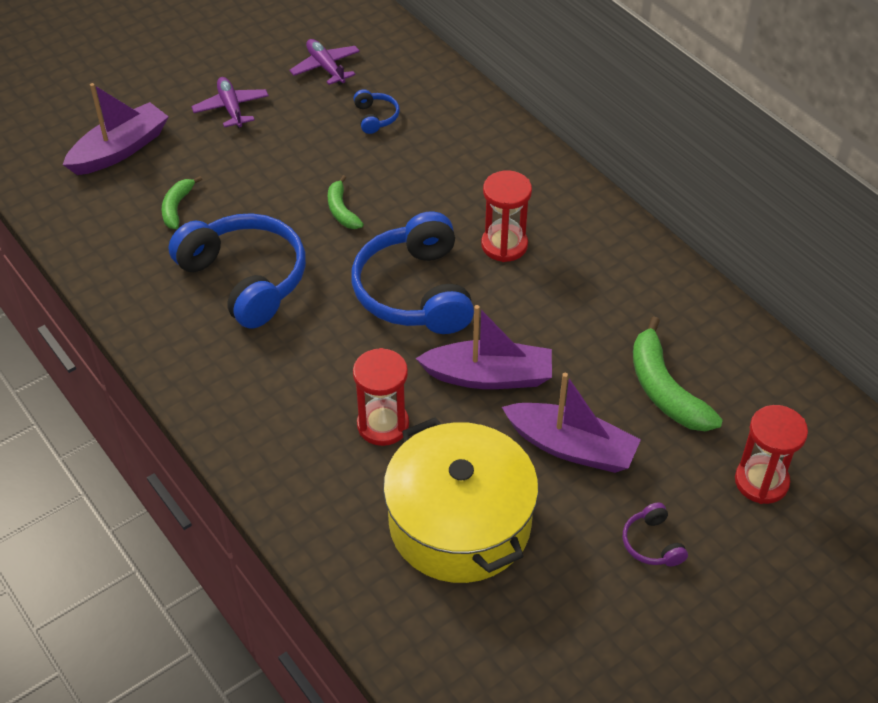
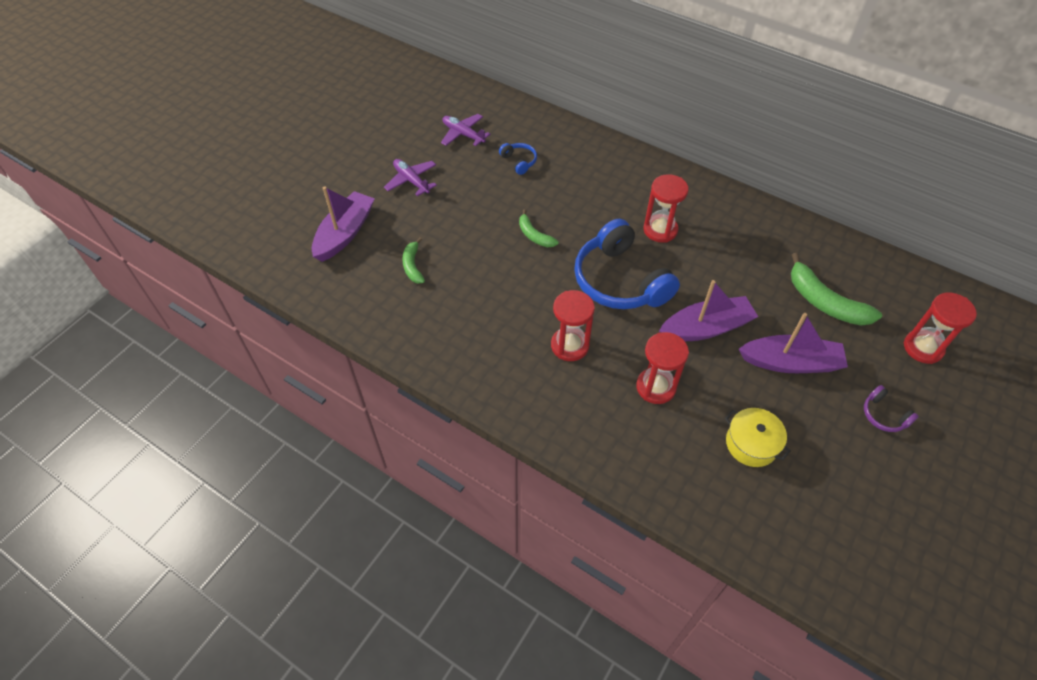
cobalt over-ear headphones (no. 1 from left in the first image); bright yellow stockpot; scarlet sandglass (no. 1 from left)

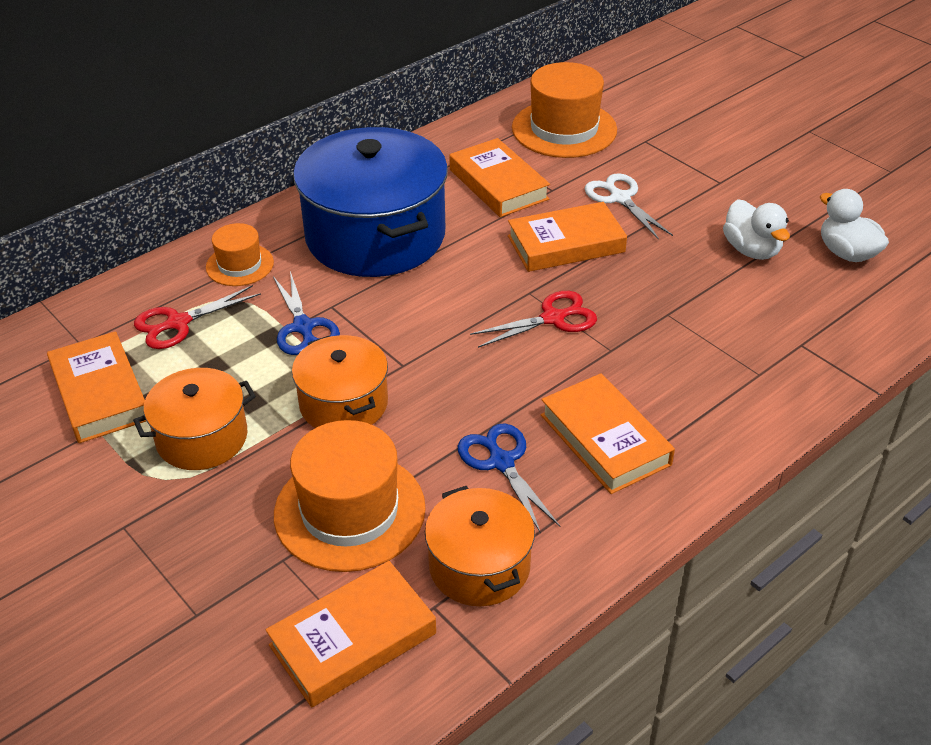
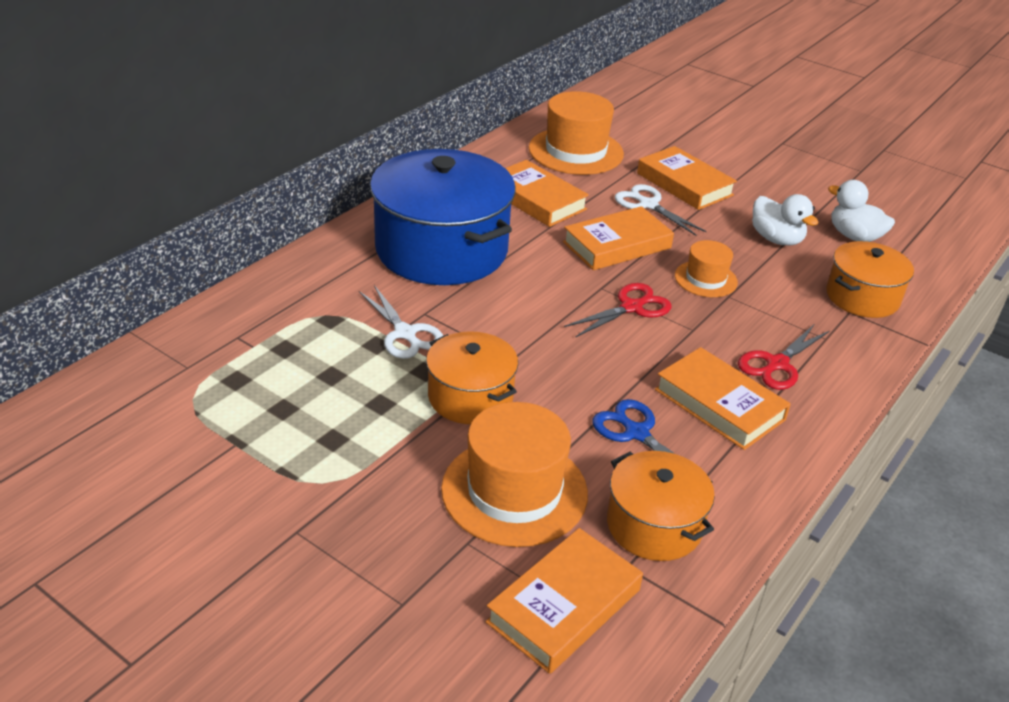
bright orange hat (no. 3 from left); white shears (no. 1 from left); scarlet shears (no. 2 from left); bright orange book (no. 4 from left); bright orange stockpot (no. 3 from left)

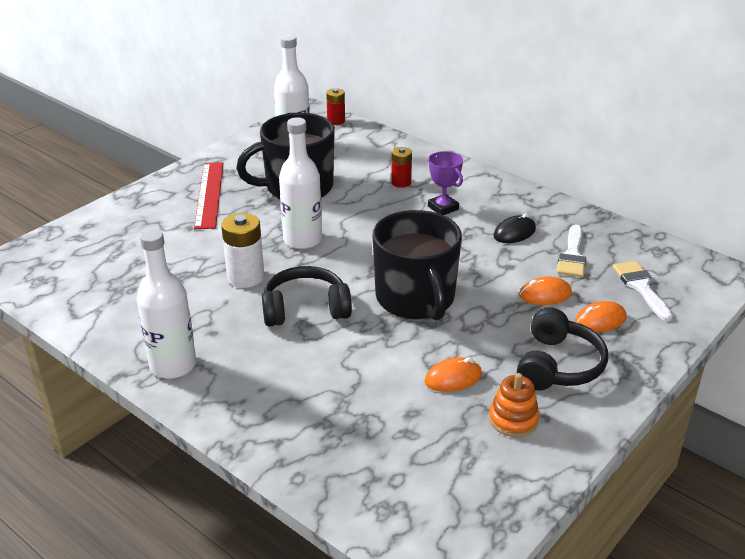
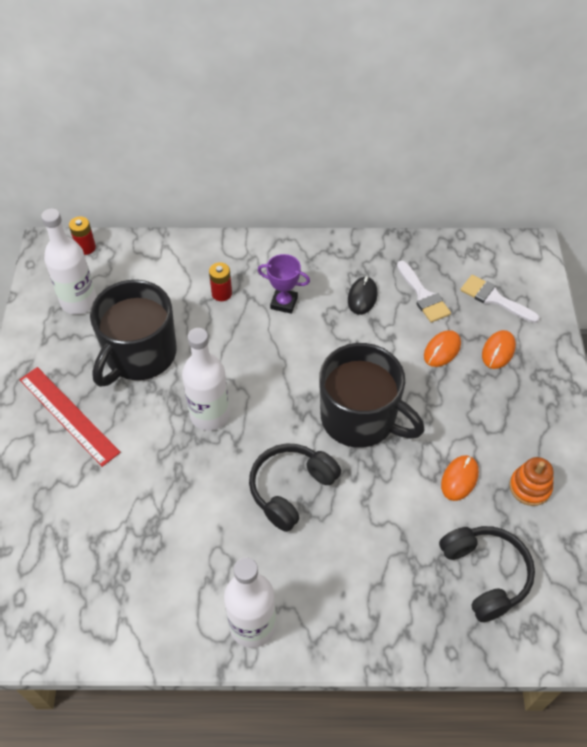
white power cell; jet-black over-ear headphones (no. 2 from left)

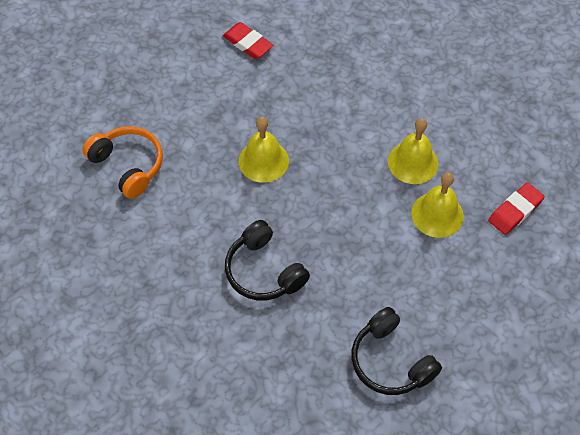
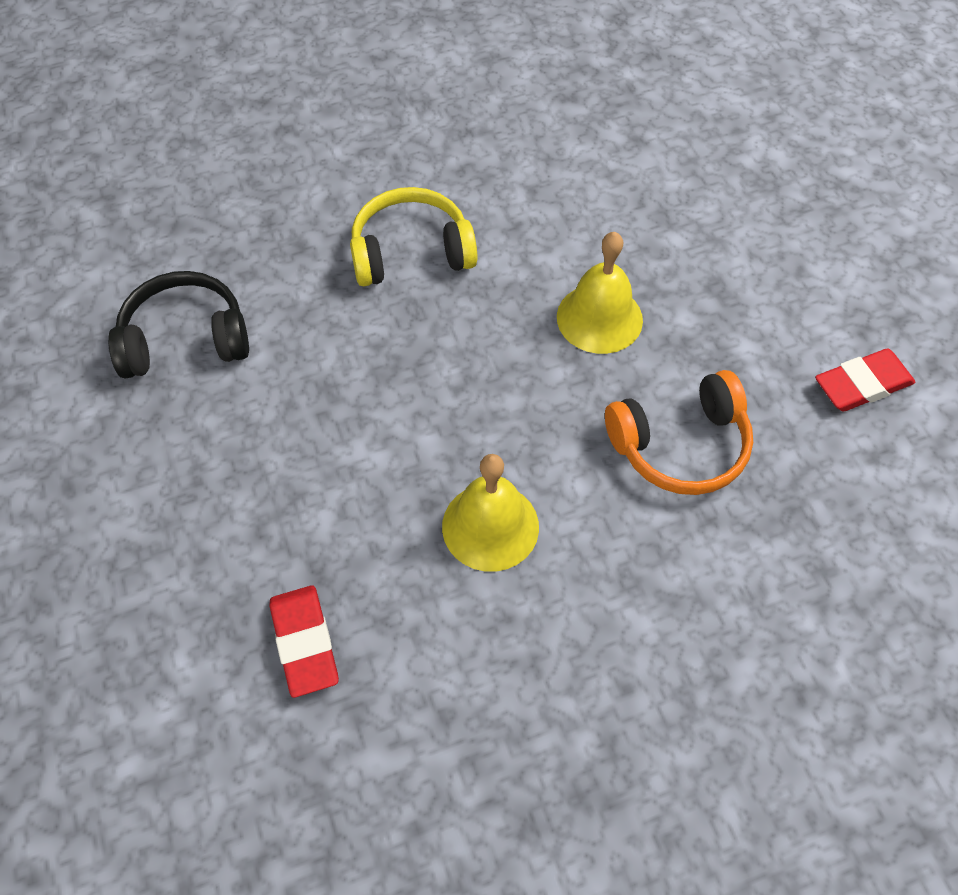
bright orange over-ear headphones; bright yellow school bell (no. 3 from left in the first image); bright yellow over-ear headphones

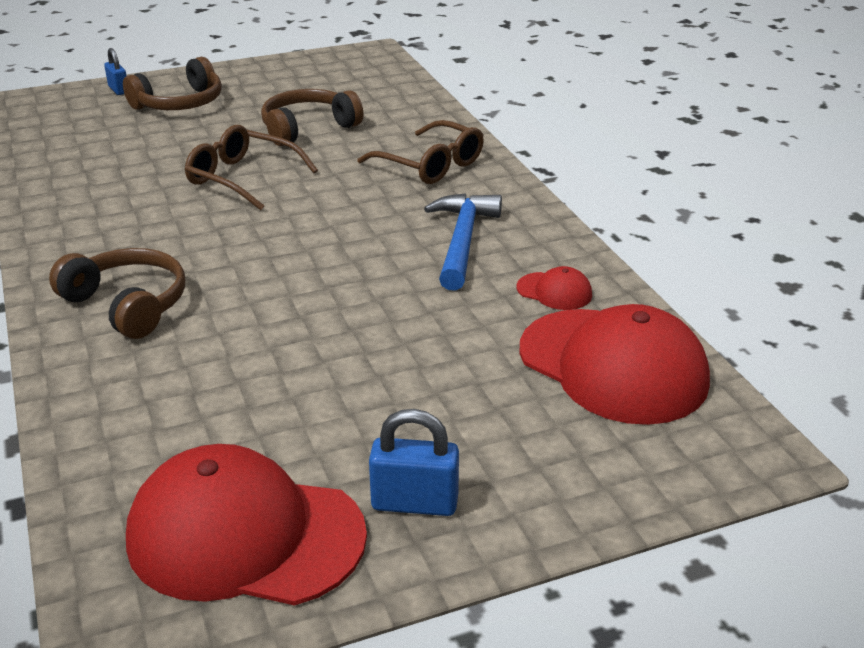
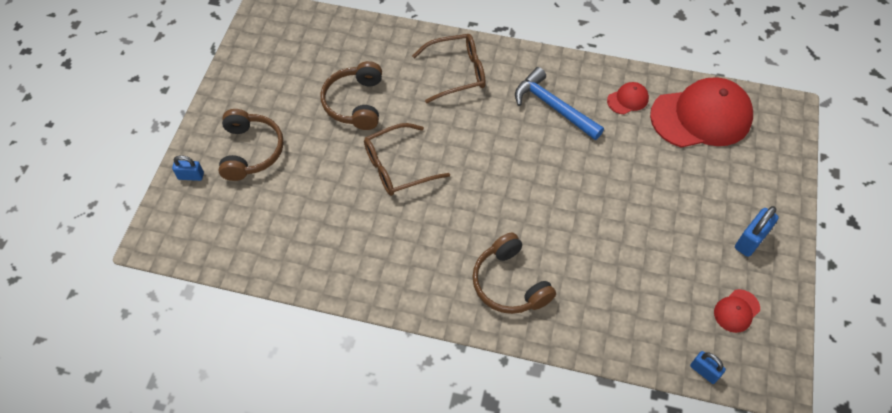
brown over-ear headphones (no. 3 from left); scarlet baseball cap (no. 3 from left); cobalt small lock (no. 2 from left)

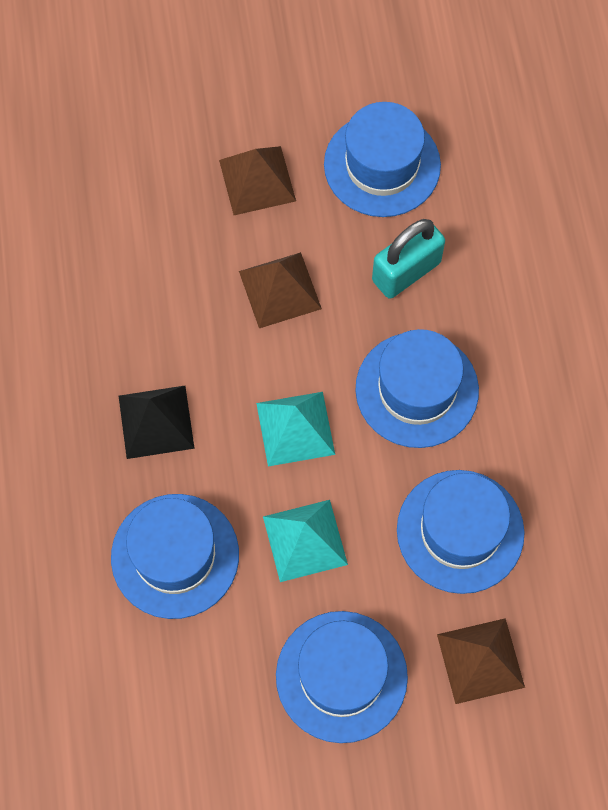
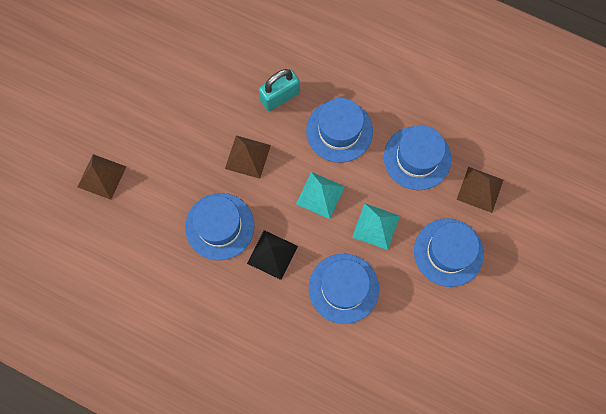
cobalt hat (no. 1 from left); brown pyramid (no. 1 from left); aqua small lock

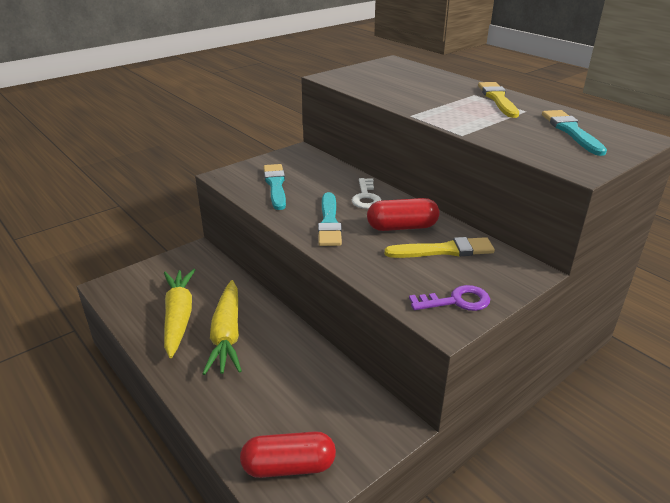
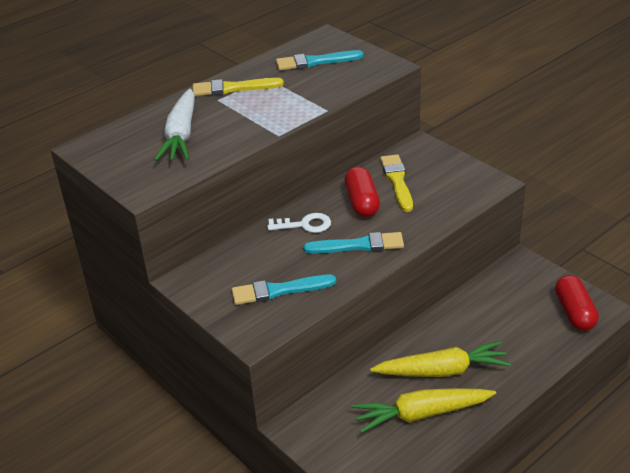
purple latchkey; white carrot

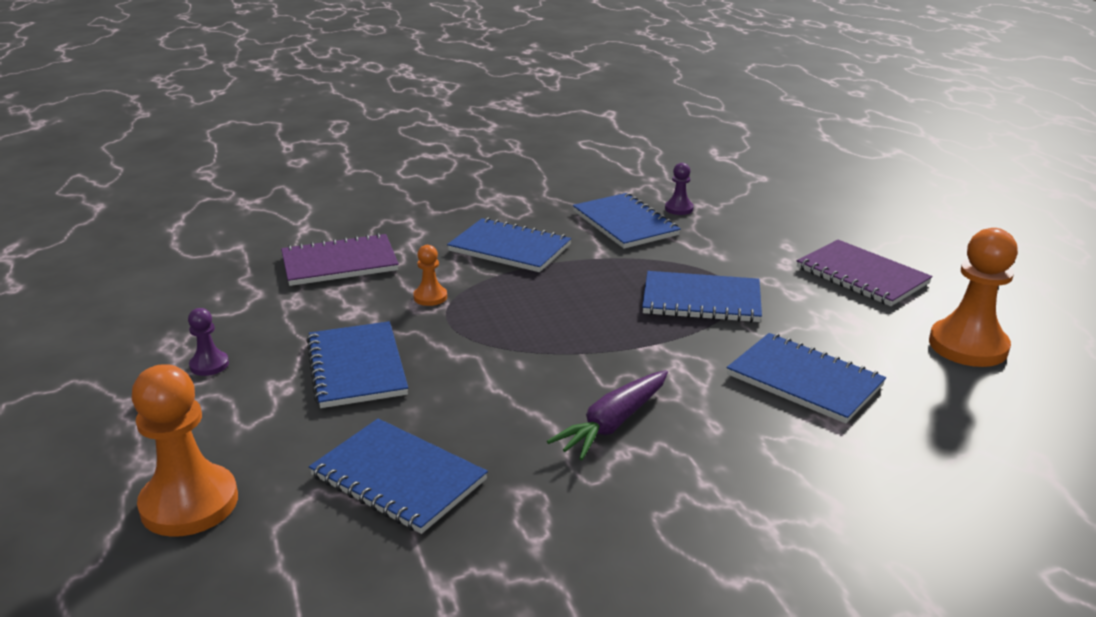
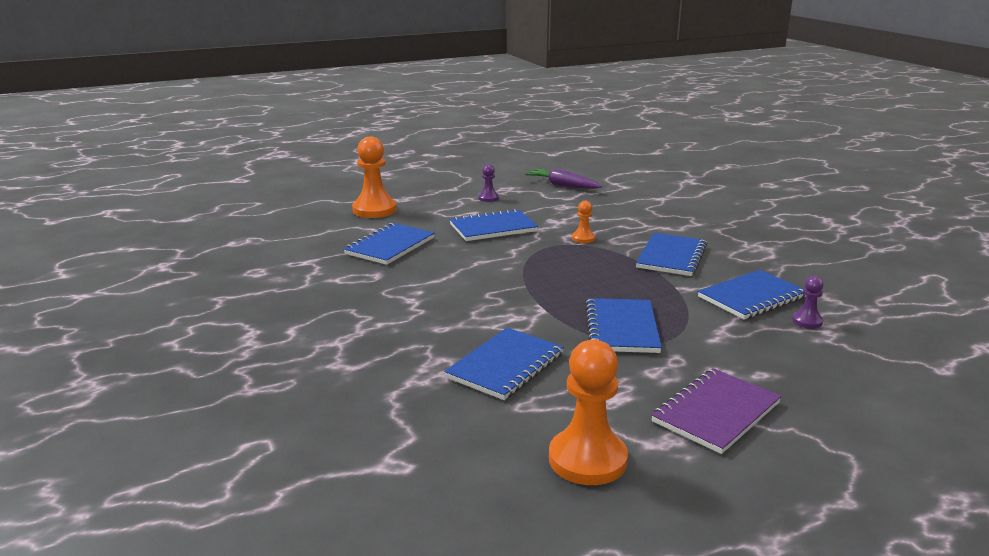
purple notebook (no. 1 from left in the first image); purple carrot

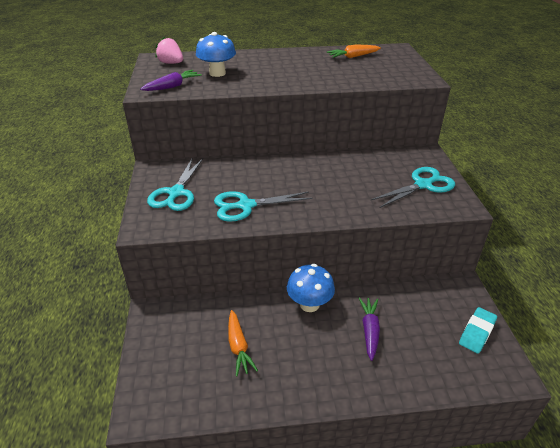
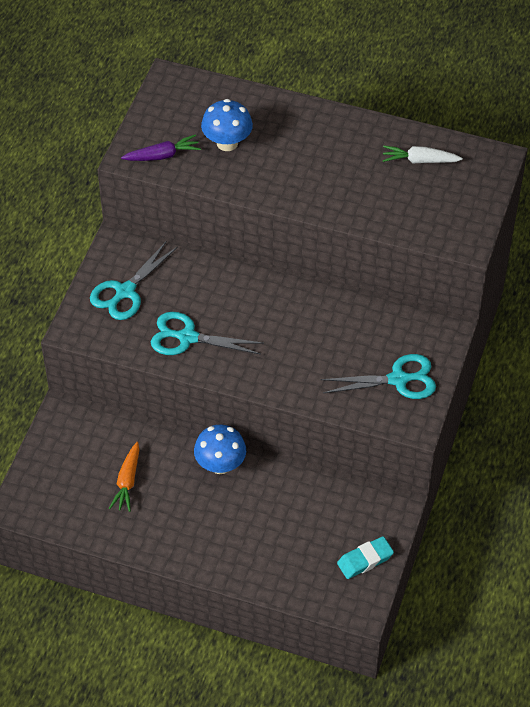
rose-pink berry; white carrot; purple carrot (no. 2 from left in the first image)

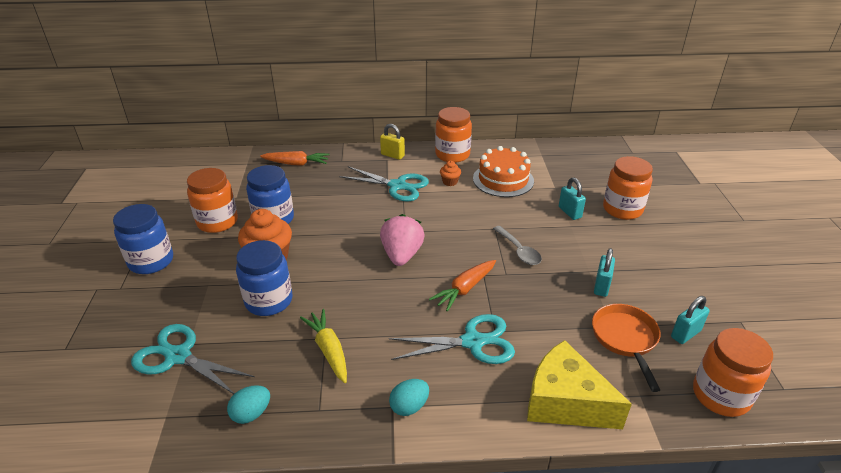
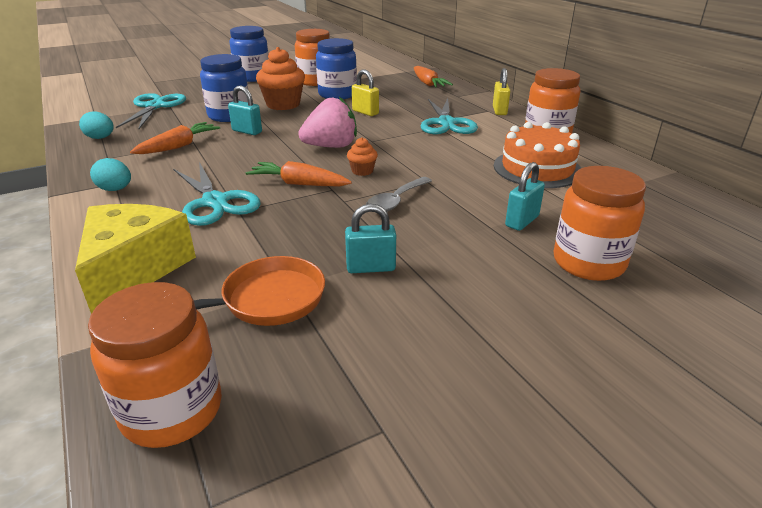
bright orange cupcake (no. 2 from left); aqua small lock (no. 1 from left); bright orange carrot (no. 1 from left); bright yellow small lock (no. 1 from left)

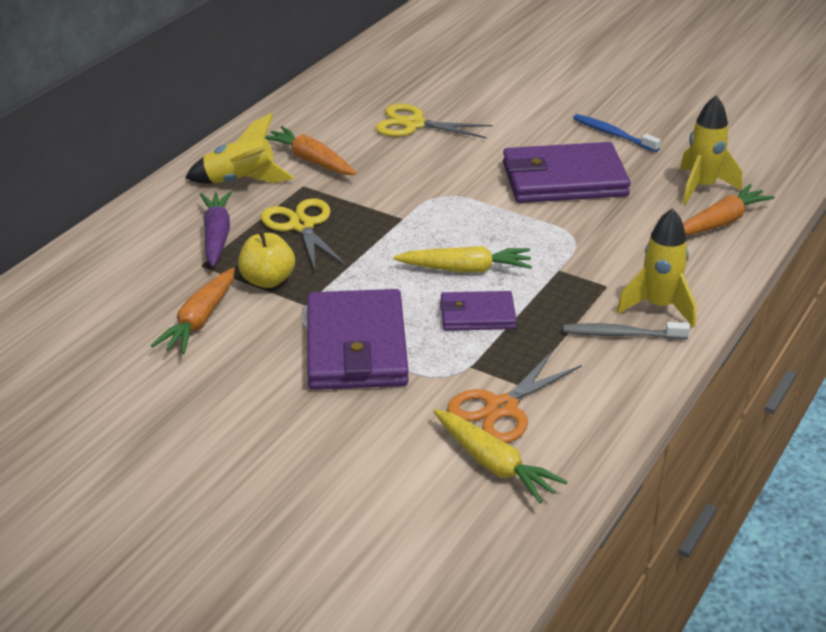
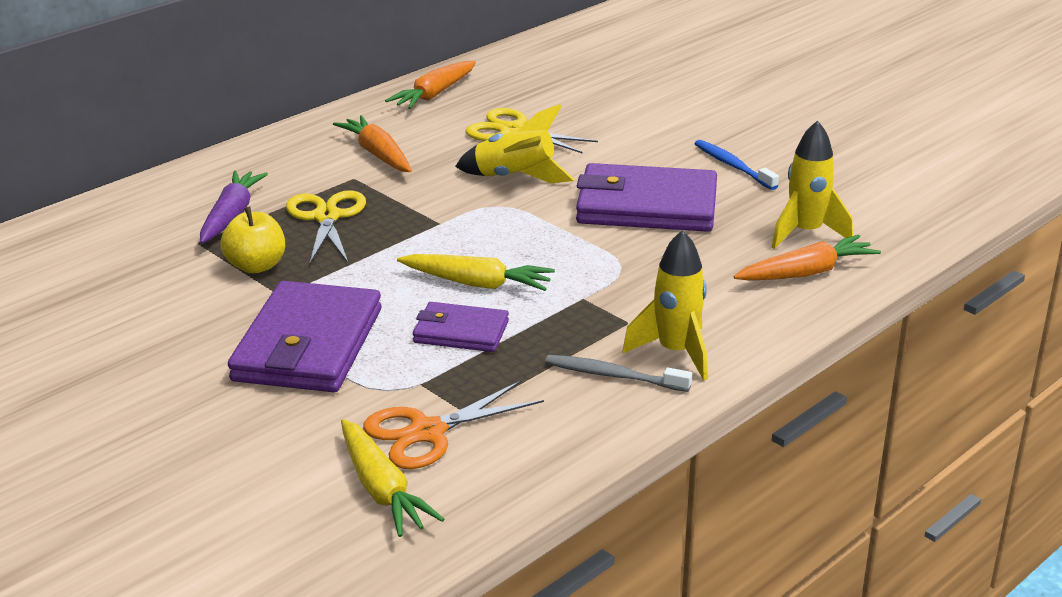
bright yellow rocket (no. 1 from left); bright orange carrot (no. 2 from left)

